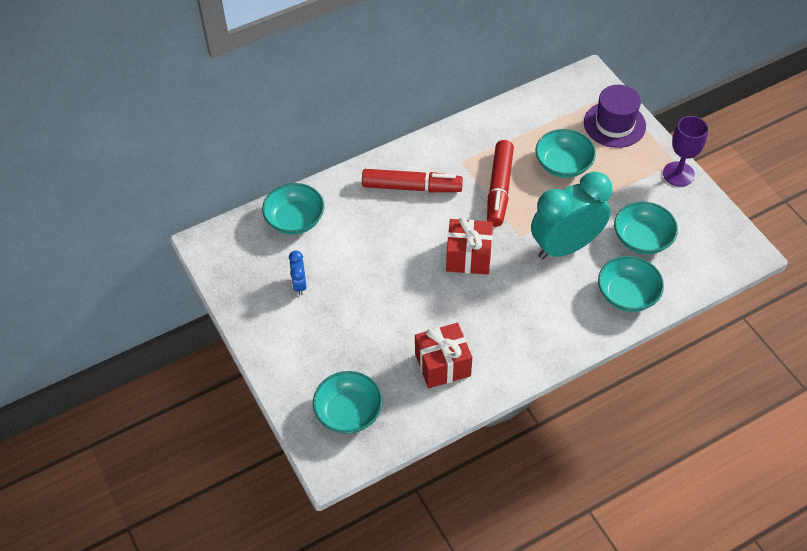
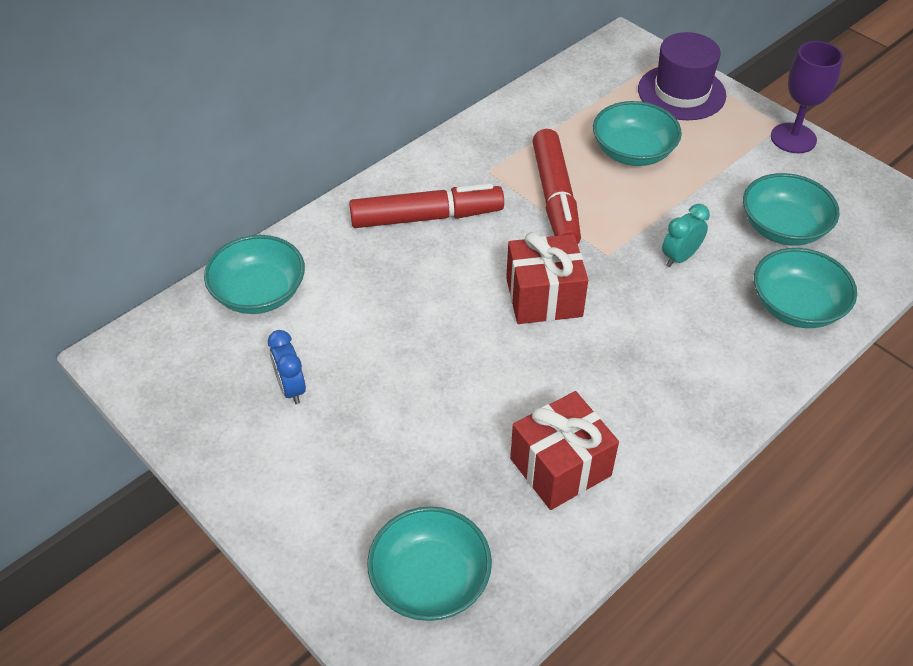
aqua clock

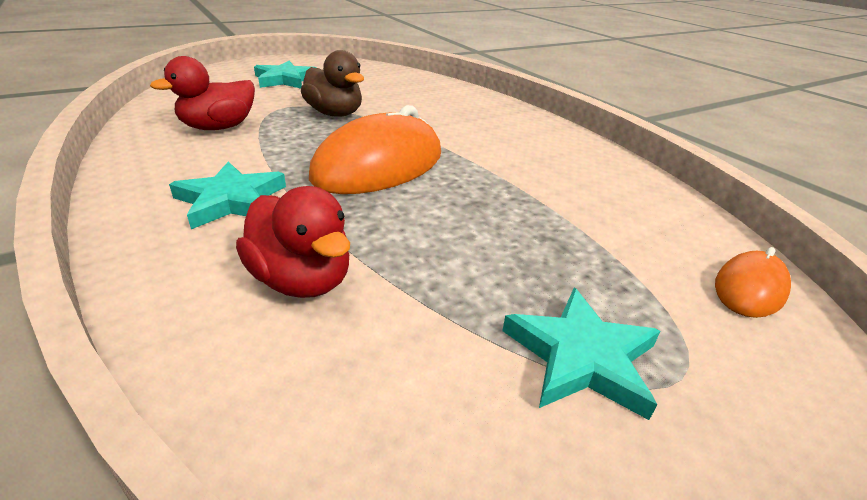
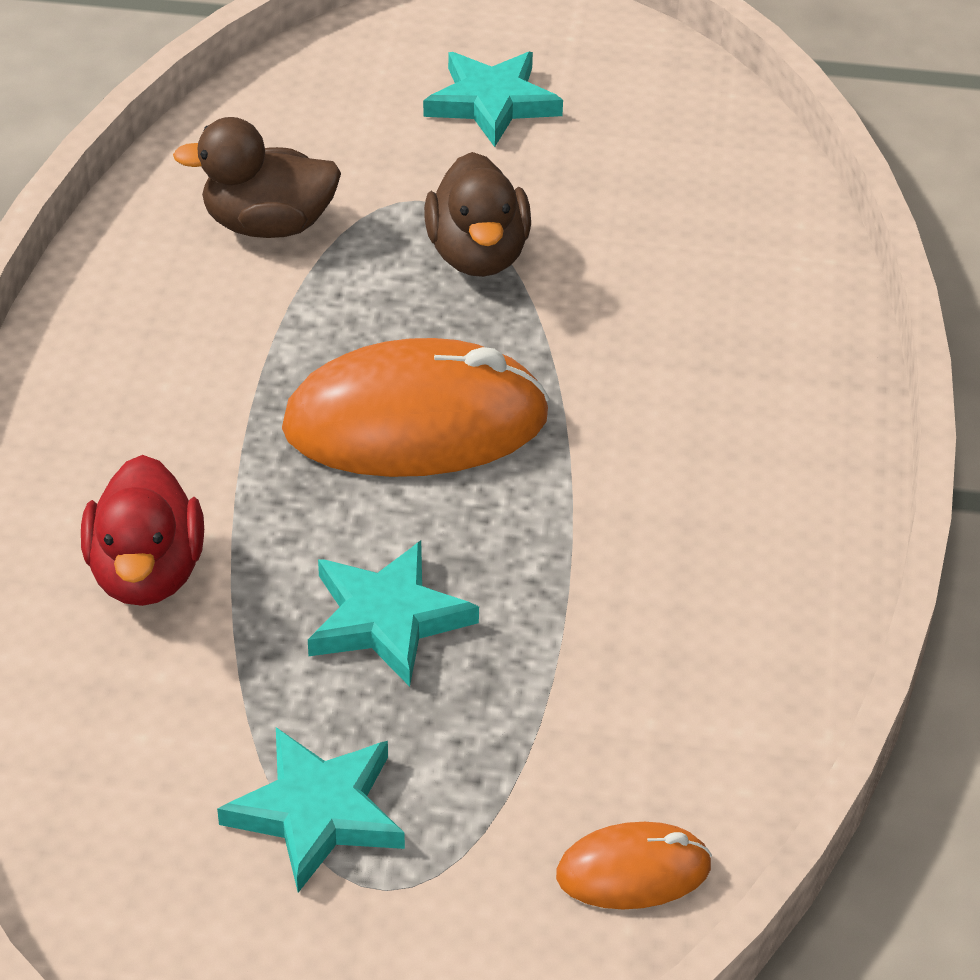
brown toy duck (no. 1 from left); aqua star (no. 2 from left)

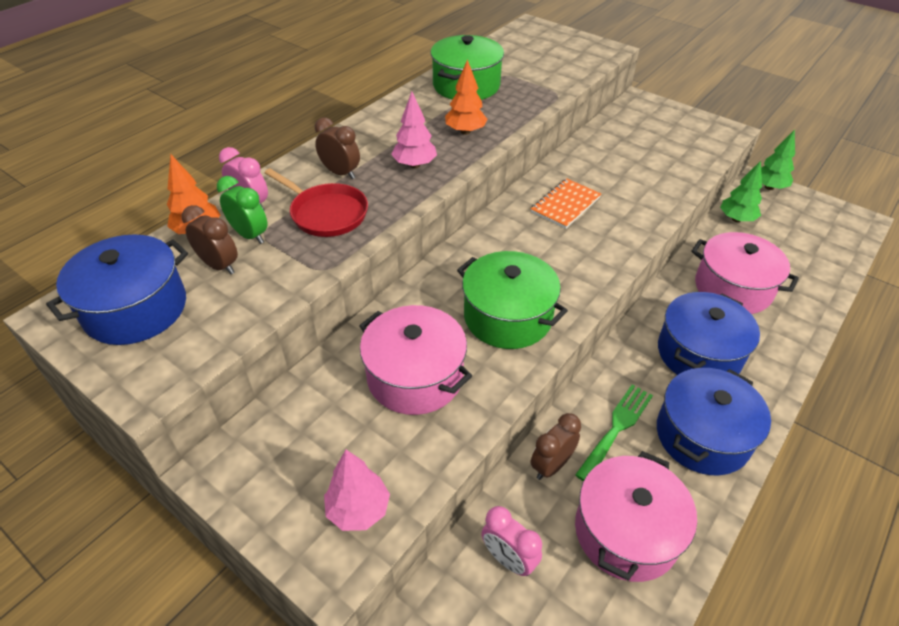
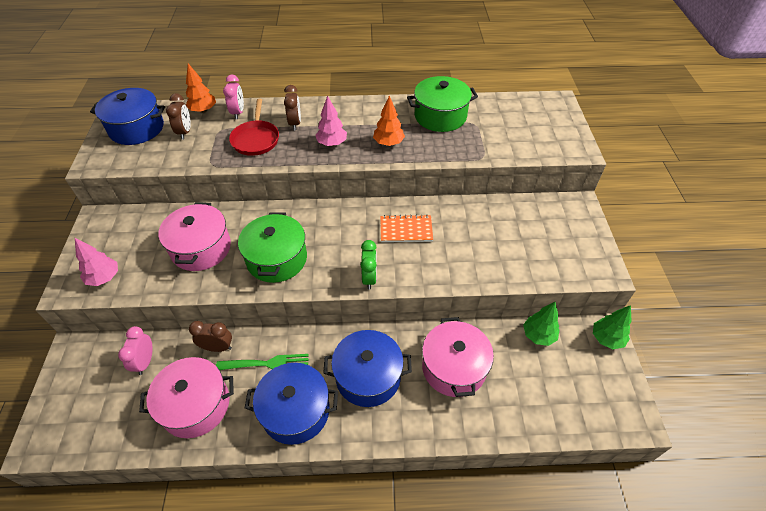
green clock

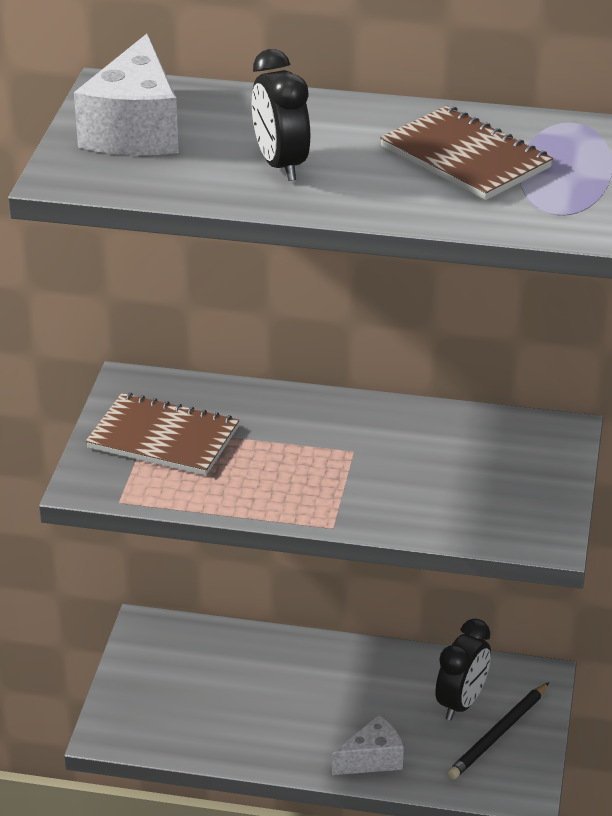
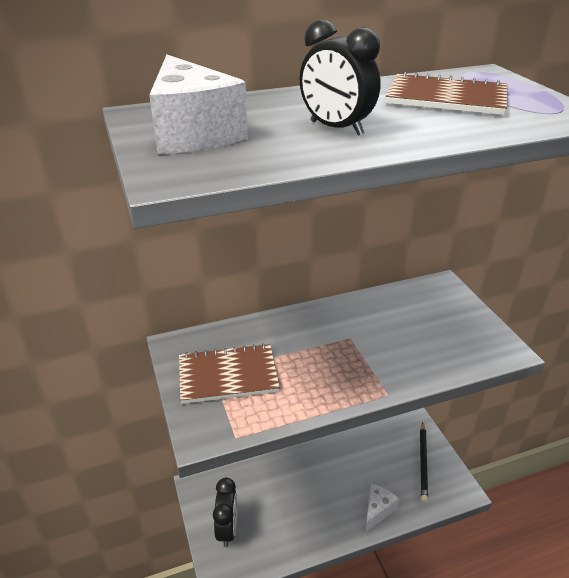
jet-black clock (no. 1 from left)

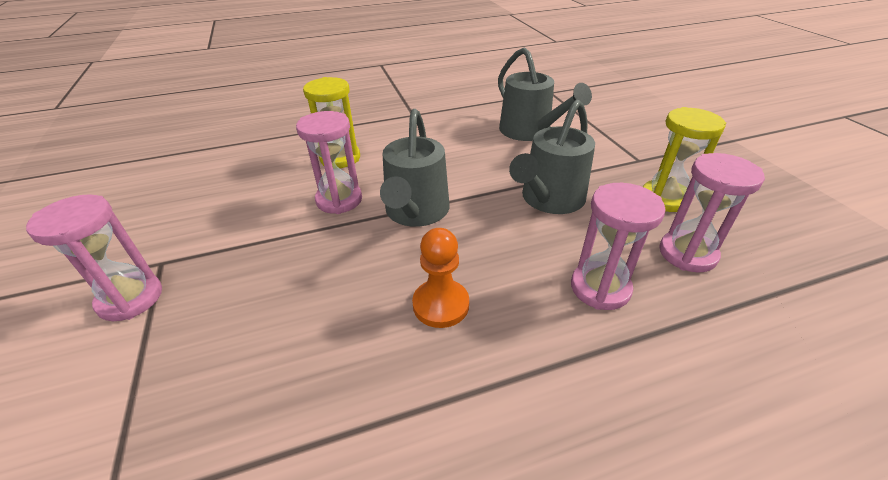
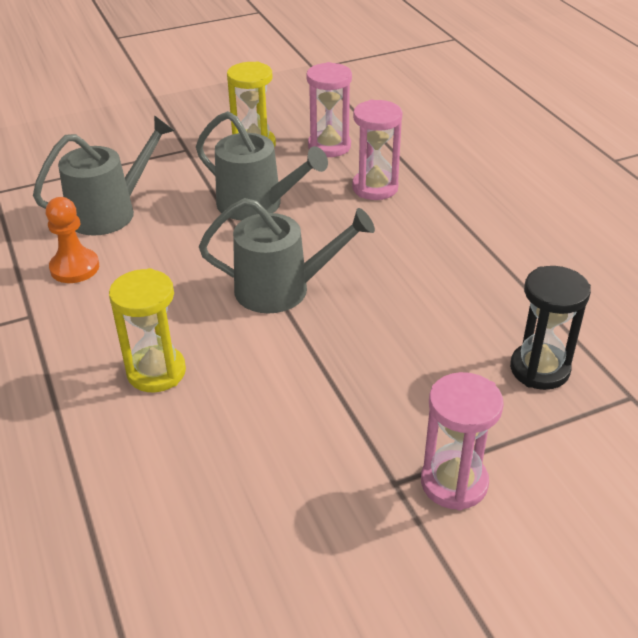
rose-pink sandglass (no. 2 from left in the first image); bright orange pawn; jet-black sandglass

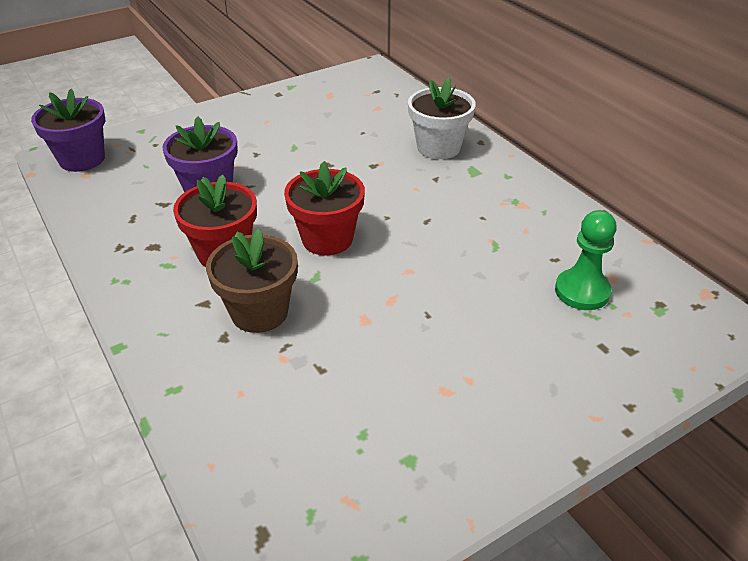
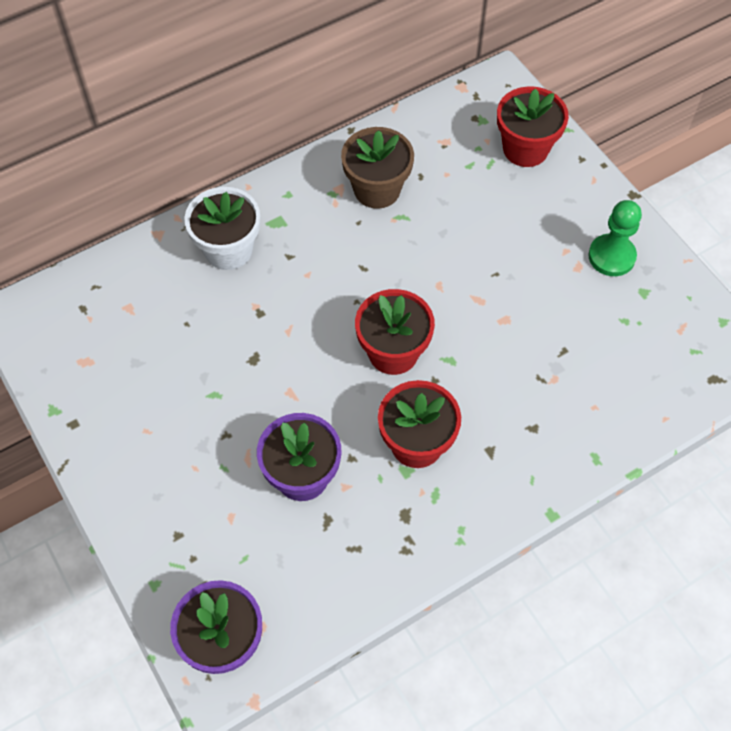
green pawn; brown potted plant; scarlet potted plant (no. 3 from left)

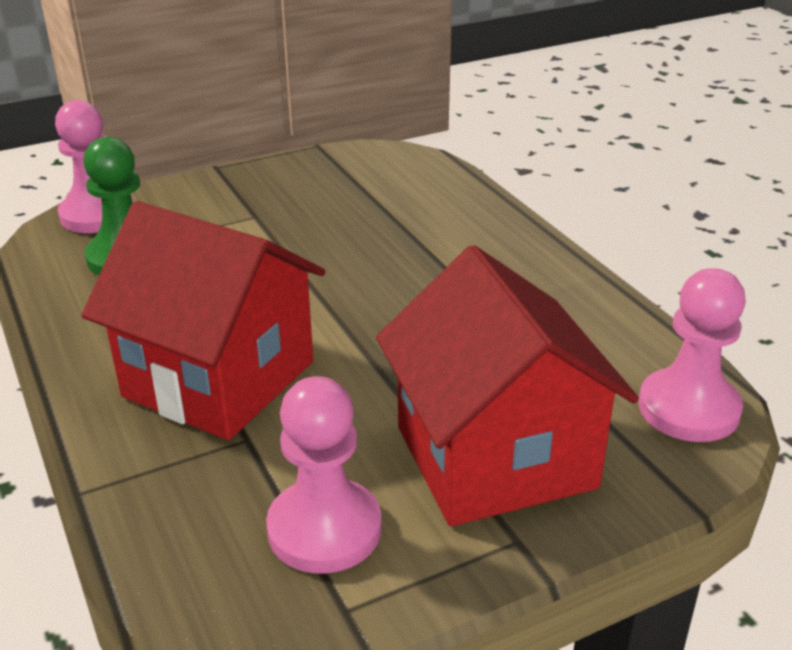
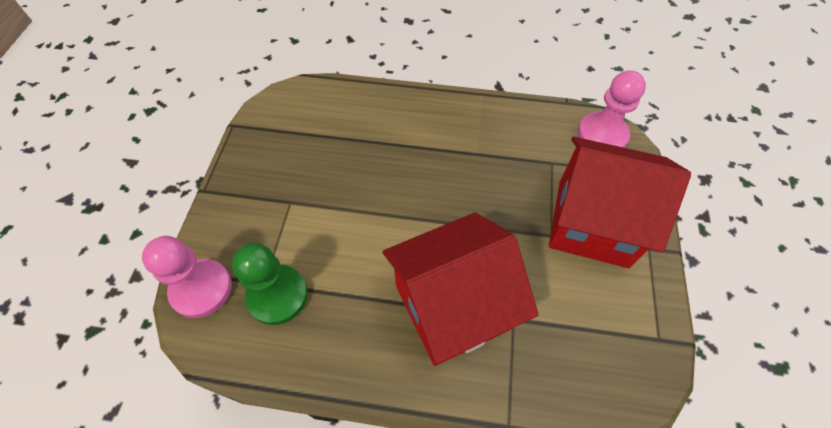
rose-pink pawn (no. 2 from left in the first image)

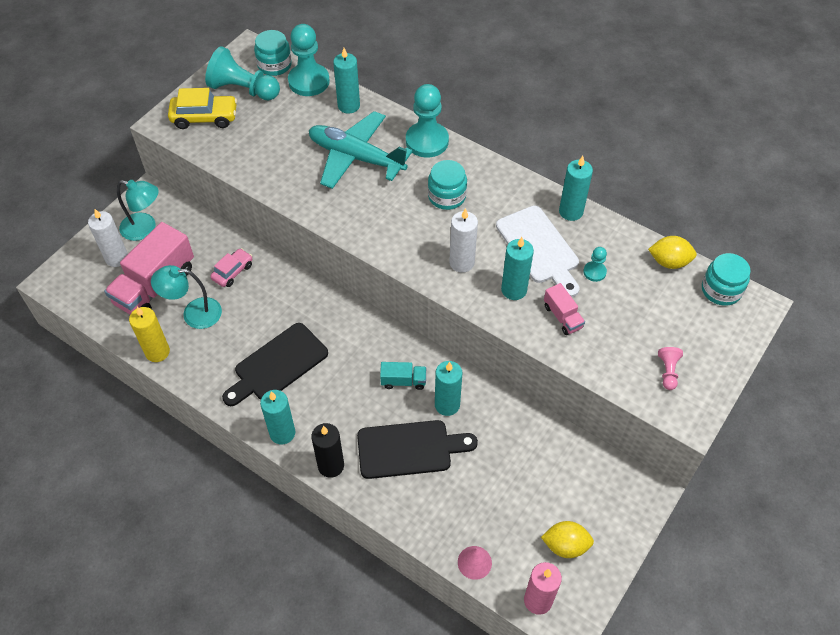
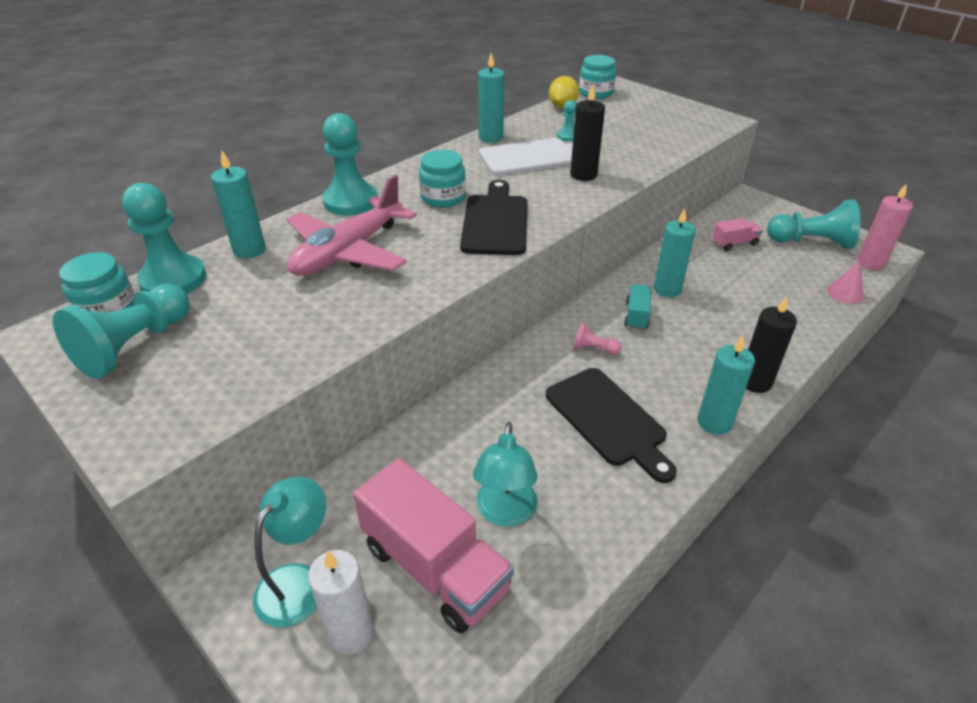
bright yellow car; rose-pink toy plane; white pillar candle (no. 2 from left in the first image); jet-black pillar candle (no. 1 from left); rose-pink car; rose-pink truck (no. 2 from left); bright yellow pillar candle; rose-pink pawn; jet-black cutting board (no. 1 from left); aqua pawn (no. 5 from left)

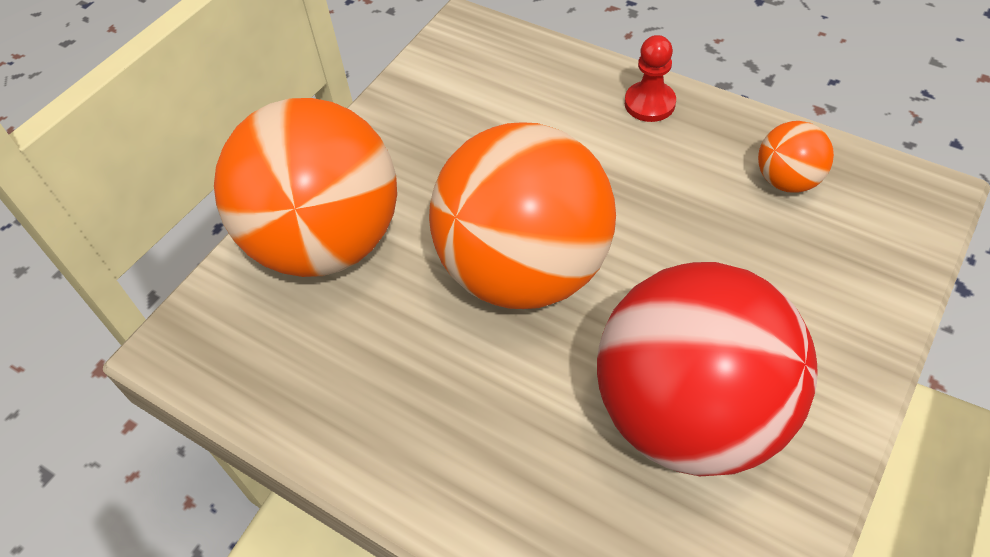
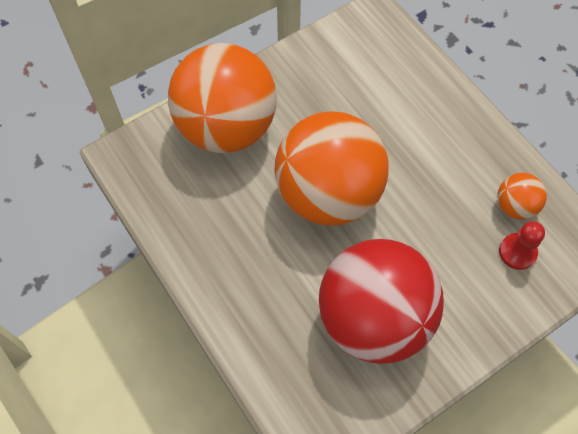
scarlet pawn

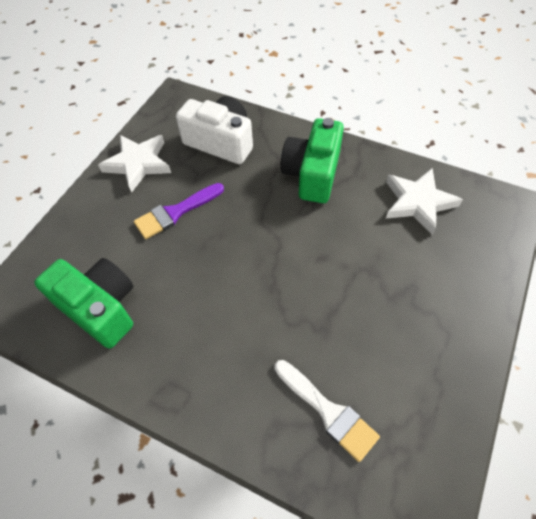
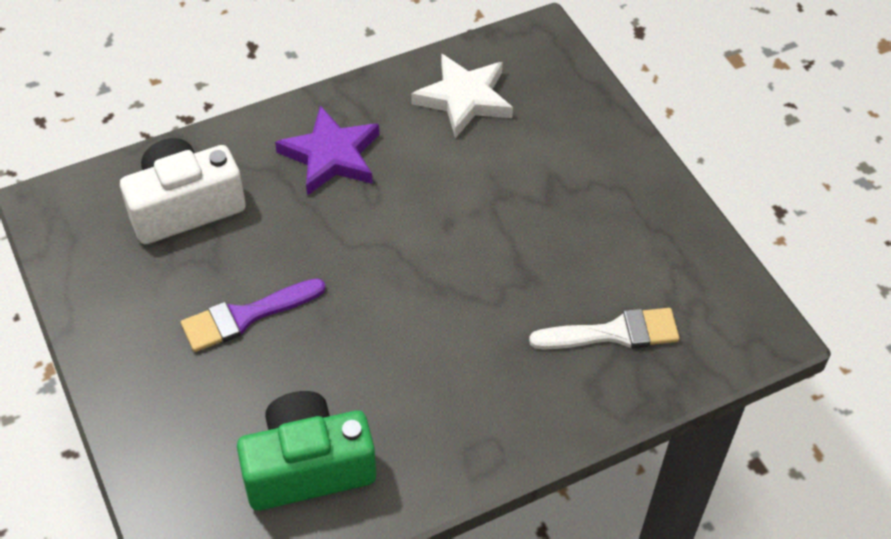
purple star; white star (no. 1 from left in the first image); purple brush

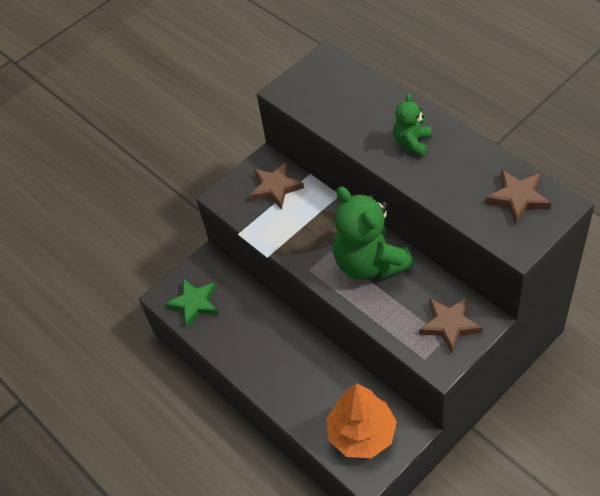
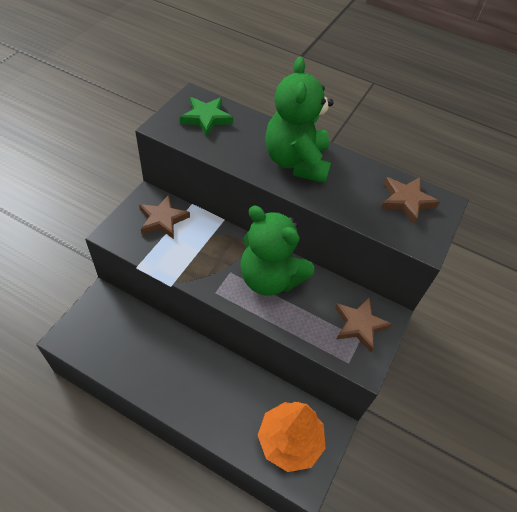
green teddy bear (no. 2 from left); green star

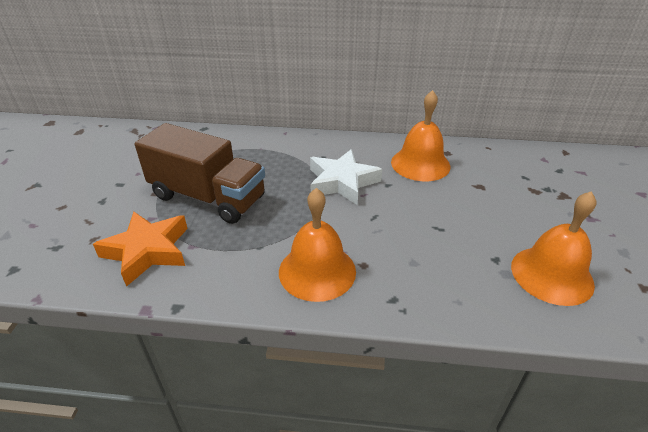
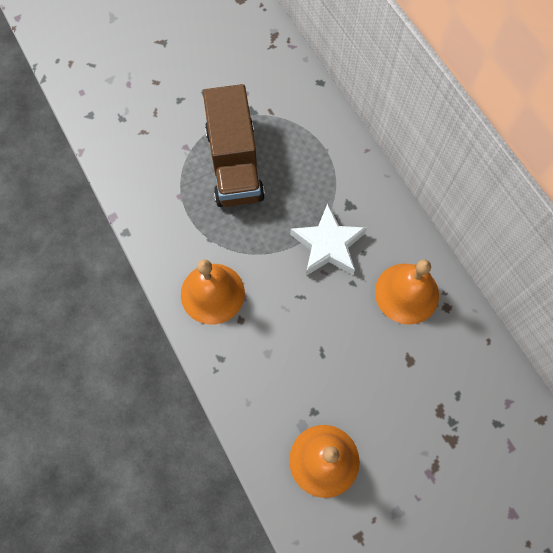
bright orange star

